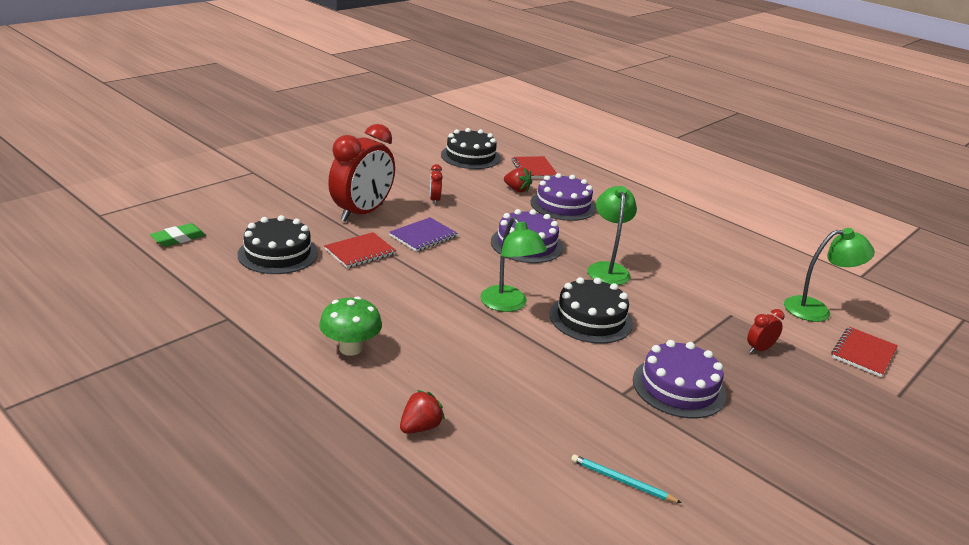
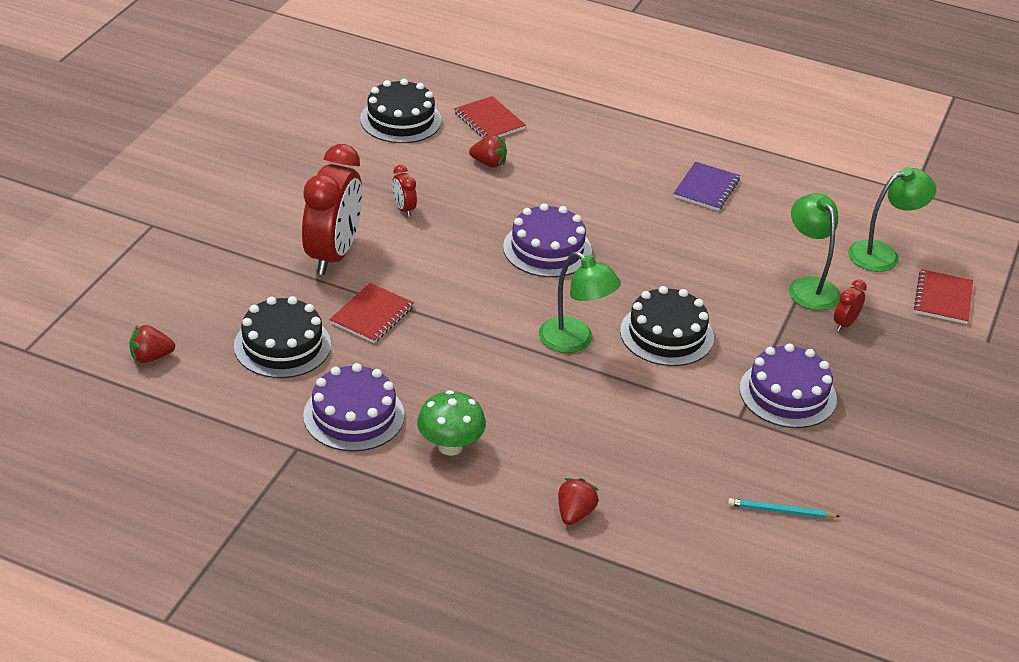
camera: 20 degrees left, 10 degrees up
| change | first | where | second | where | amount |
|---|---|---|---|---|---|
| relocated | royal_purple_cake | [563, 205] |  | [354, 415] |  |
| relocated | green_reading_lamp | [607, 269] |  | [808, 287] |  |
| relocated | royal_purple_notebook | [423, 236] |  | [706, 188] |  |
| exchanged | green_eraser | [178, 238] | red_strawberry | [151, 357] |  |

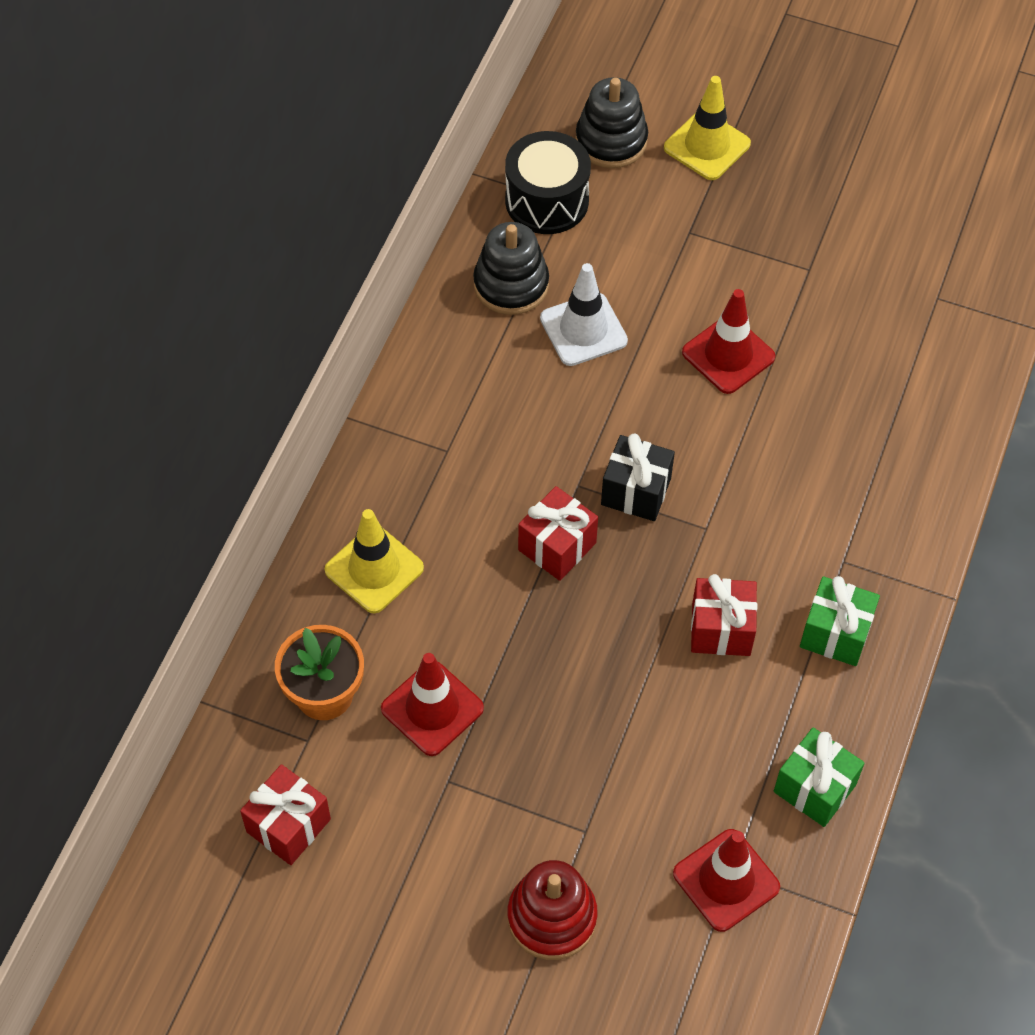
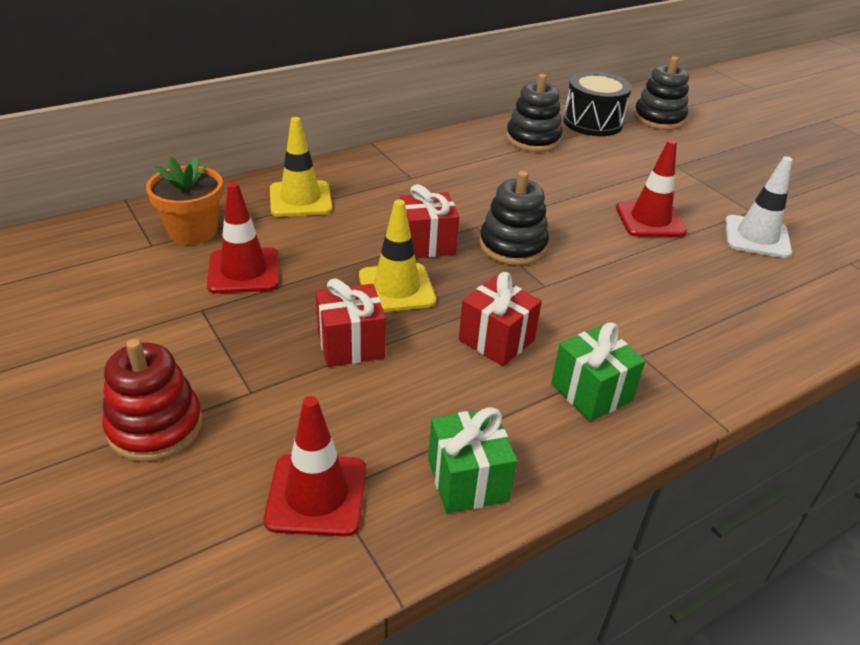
camera: 35 degrees right, 20 degrees down
| change | first | where | second | where | amount |
|---|---|---|---|---|---|
| relocated | golden_road_cone | [707, 146] |  | [396, 288] |  |
| relocated | white_road_cone | [583, 330] |  | [757, 237] |  |
| exchanged | black_present | [636, 491] | black_stacking_rings | [512, 246] |  |
| relocated | red_present | [288, 825] |  | [351, 345] |  |

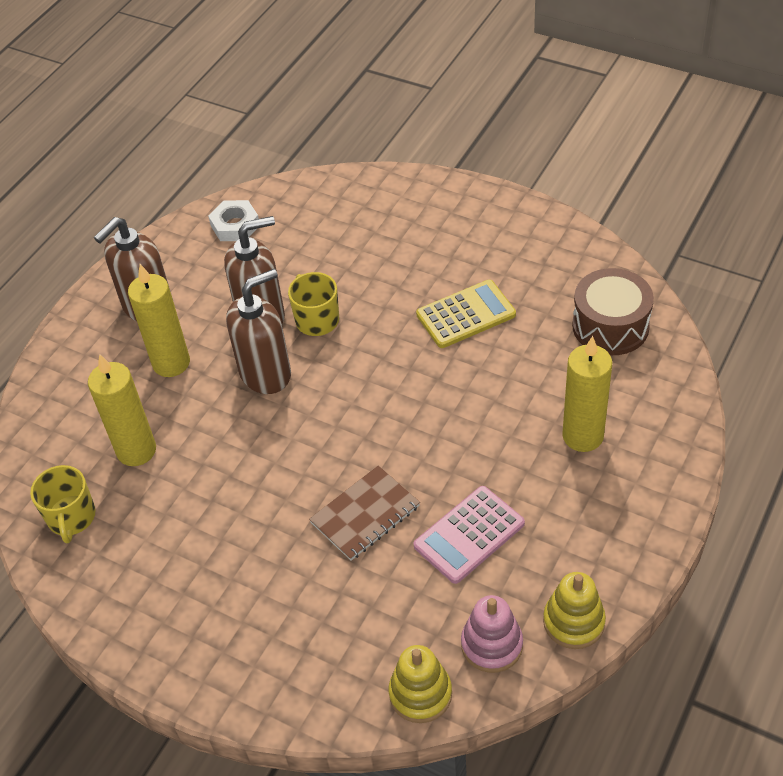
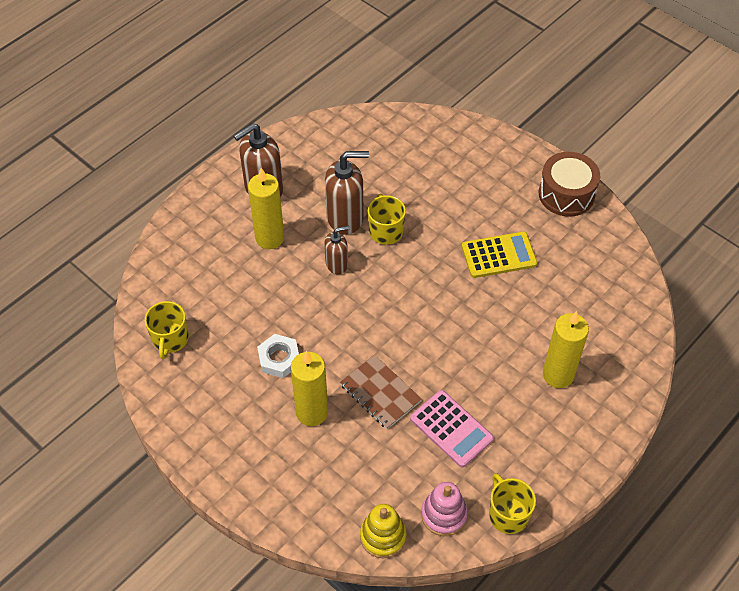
camera: 10 degrees right, 5 degrees up
| change | first | where | second | where | amount |
|---|---|---|---|---|---|
| relocated | white_nut | [235, 225] |  | [279, 359] |  |
| relocated | dark_brown_toy_drum | [610, 326] |  | [566, 194] |  |
| size | dark_brown_soap_pump | [266, 373] |  | [337, 264] | x0.58 |
| relocated | golden_wax_candle | [136, 450] |  | [312, 412] |  |
| spun | dark_brown_notebook | [365, 514] |  | [380, 393] | 75 degrees clockwise |
| spun | rosy_pocket_calculator | [469, 535] |  | [451, 428] | 105 degrees counterclockwise |
| exchanged | golden_stacking_rings | [573, 622] | golden_coffee_mug | [508, 514] |  |

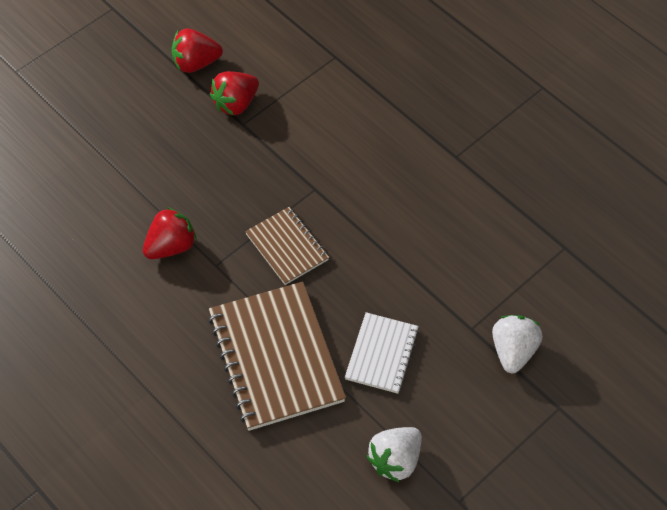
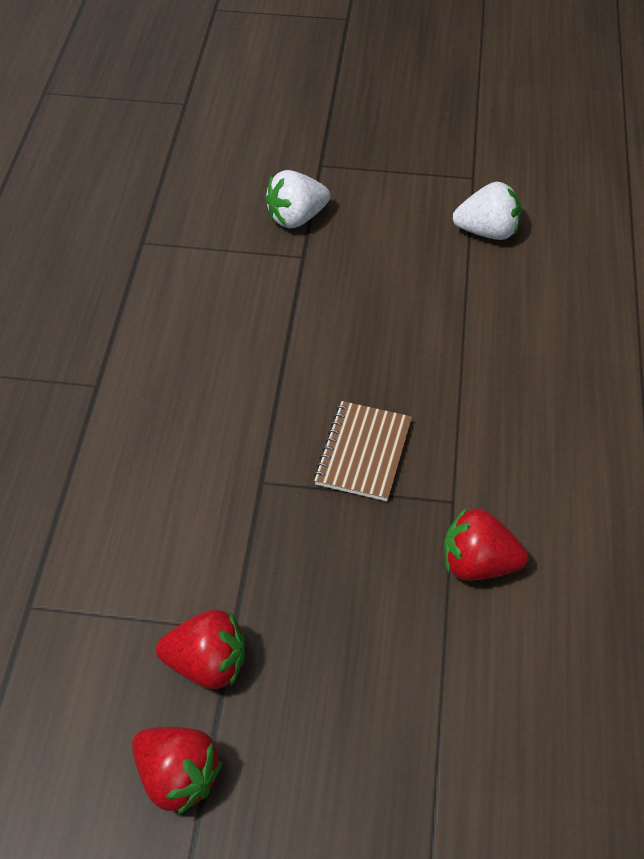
camera: 130 degrees left, 5 degrees down
| change | first | where | second | where | amount |
|---|---|---|---|---|---|
| missing | dark_brown_notebook | [276, 357] |  |  |  |
| missing | white_notebook | [381, 354] |  |  |  |

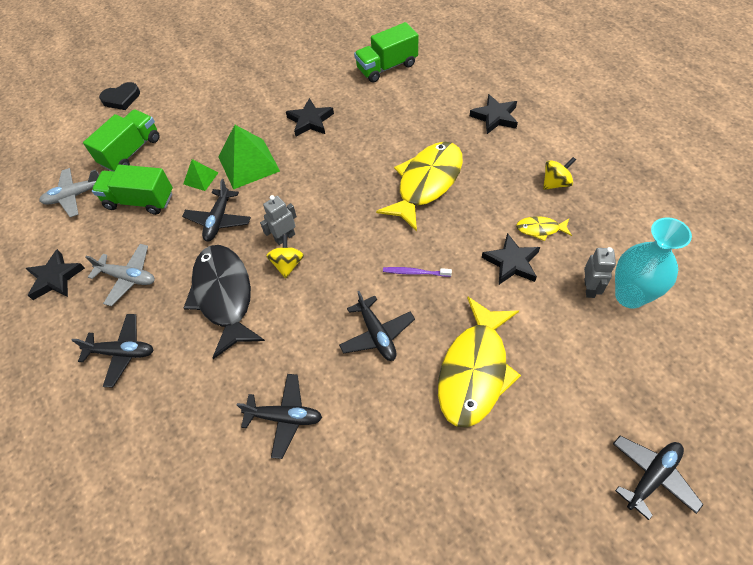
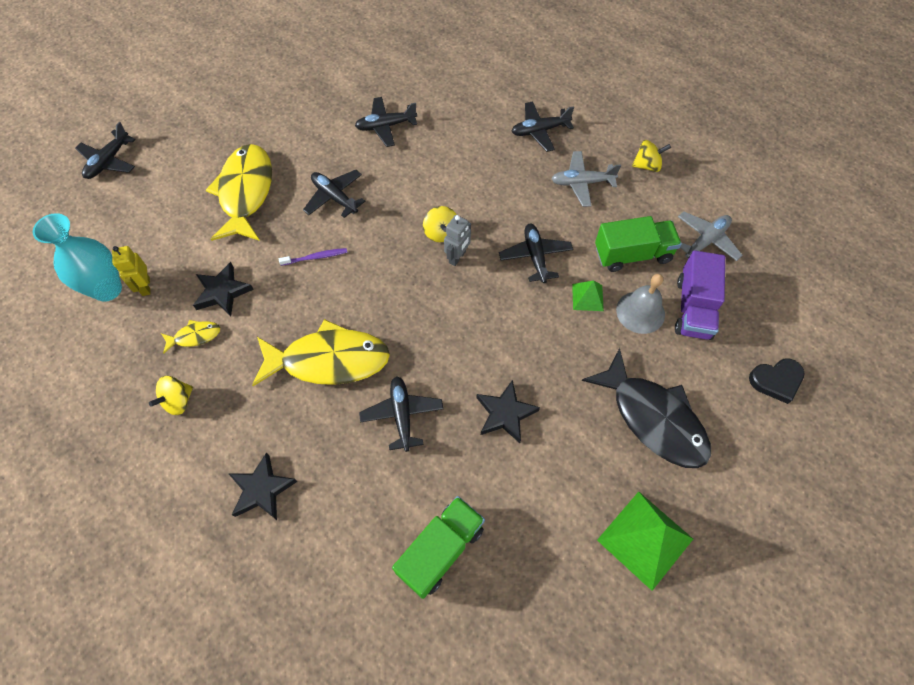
camera: 155 degrees right, 5 degrees up
| change | first | where | second | where | amount |
|---|---|---|---|---|---|
| spun | black_heart | [121, 99] |  | [776, 381] | 150 degrees counterclockwise |
| colour | green_toy_truck | [131, 151] | royal_purple_toy_truck | [693, 308] |  |
| relocated | green_pyramid_shape | [248, 164] |  | [645, 539] |  |
| spun | golden_fish | [426, 183] |  | [329, 360] | 105 degrees counterclockwise |
| relocated | black_fish | [224, 296] |  | [653, 418] |  |
| colour | ash-grey_toy_robot | [589, 288] | golden_toy_robot | [145, 286] |  |
| exchanged | black_star | [55, 278] | golden_toy_top | [647, 165] |  |
| appeared |  |  | ash-grey_bell | [640, 312] |  |
| appeared |  |  | black_toy_plane | [402, 415] |  |

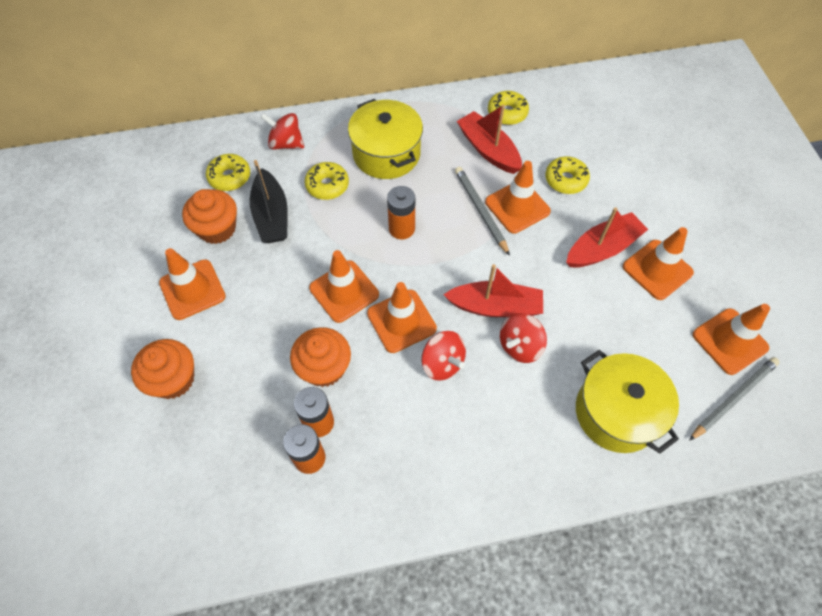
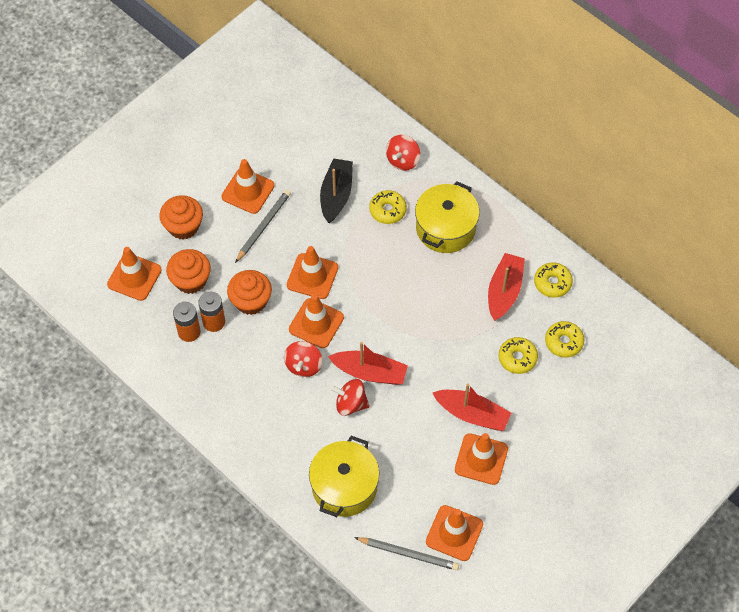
camera: 55 degrees right, 0 degrees up
| change | first | where | second | where | amount |
|---|---|---|---|---|---|
| spun | red_toy_top | [286, 143] |  | [403, 160] | 135 degrees counterclockwise |
| relocated | golden_doughnut | [229, 177] |  | [563, 342] |  |
| spun | black_boat | [271, 216] |  | [336, 195] | 150 degrees clockwise |
| relocated | bright_orange_road_cone | [517, 207] |  | [134, 277] |  |
| relocated | ash-grey_lead_pencil | [480, 211] |  | [263, 226] |  |
| missing | bright_orange_AA_battery | [401, 229] |  |  |  |
| relocated | bright_orange_fairy_cake | [217, 228] |  | [190, 280] |  |
| spun | red_boat | [495, 306] |  | [370, 372] | 45 degrees counterclockwise |

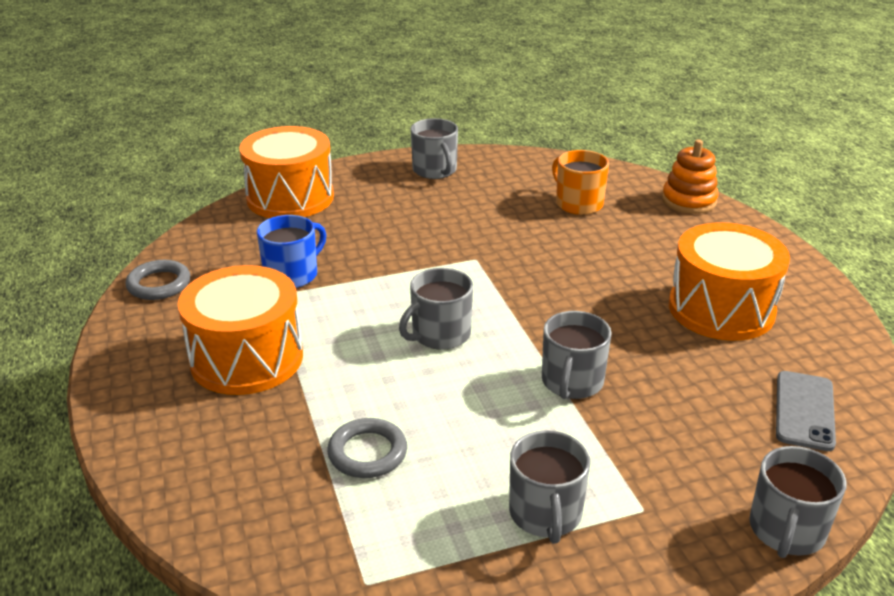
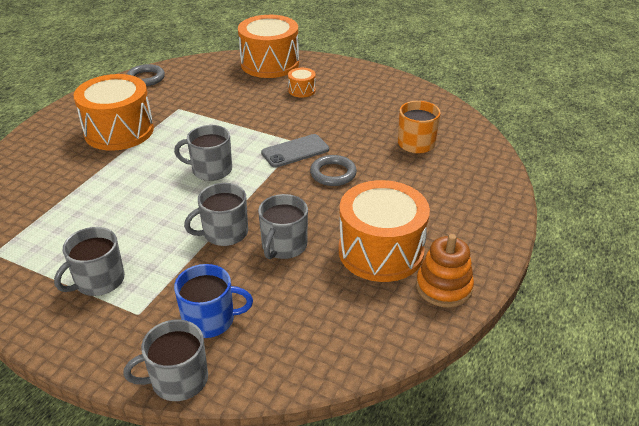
camera: 45 degrees right, 5 degrees up
| change | first | where | second | where | amount |
|---|---|---|---|---|---|
| relocated | ash-grey_coffee_mug | [435, 170] |  | [284, 246] |  |
| relocated | bright_orange_stacking_rings | [689, 201] |  | [443, 287] |  |
| relocated | blue_coffee_mug | [292, 274] |  | [210, 319] |  |
| relocated | ash-grey_phone | [804, 411] |  | [295, 151] |  |
| relocated | ash-grey_ring | [367, 453] |  | [333, 173] |  |
| appeared |  |  | bright_orange_toy_drum | [302, 90] |  |

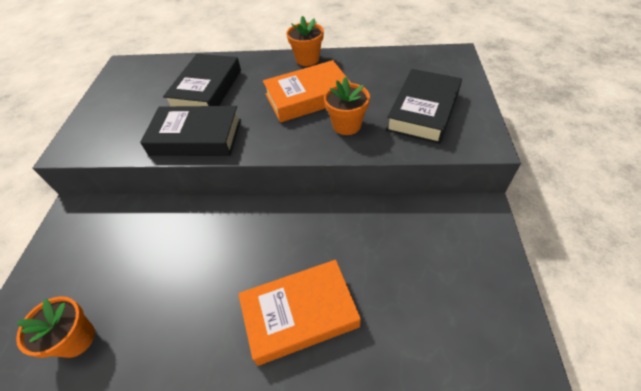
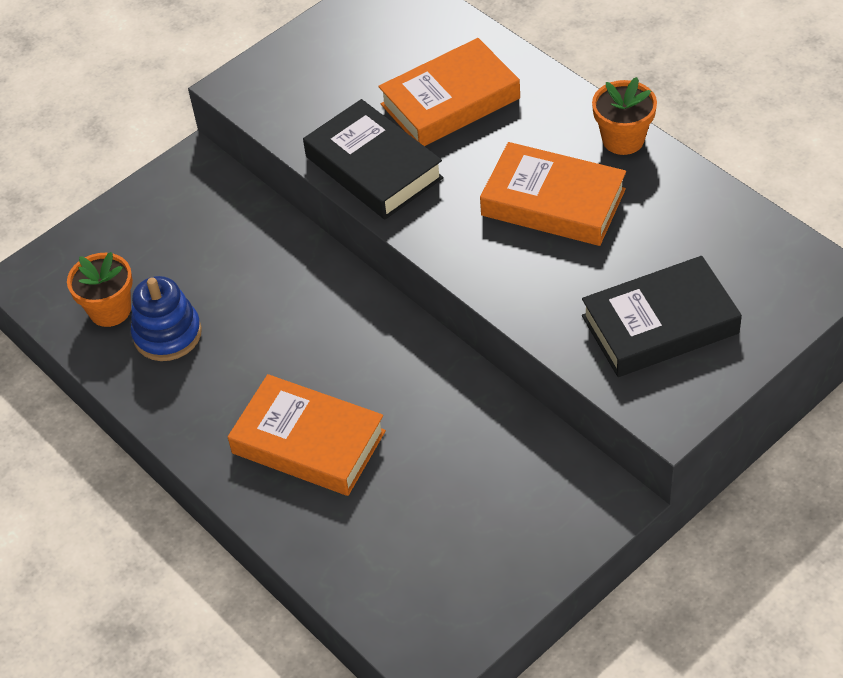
camera: 45 degrees right, 0 degrees up
| change | first | where | second | where | amount |
|---|---|---|---|---|---|
| colour | black_hardcover | [207, 89] | bright_orange_hardcover | [450, 101] |  |
| missing | bright_orange_plant_pot | [347, 125] |  |  |  |
| appeared |  |  | blue_stacking_rings | [167, 334] |  |

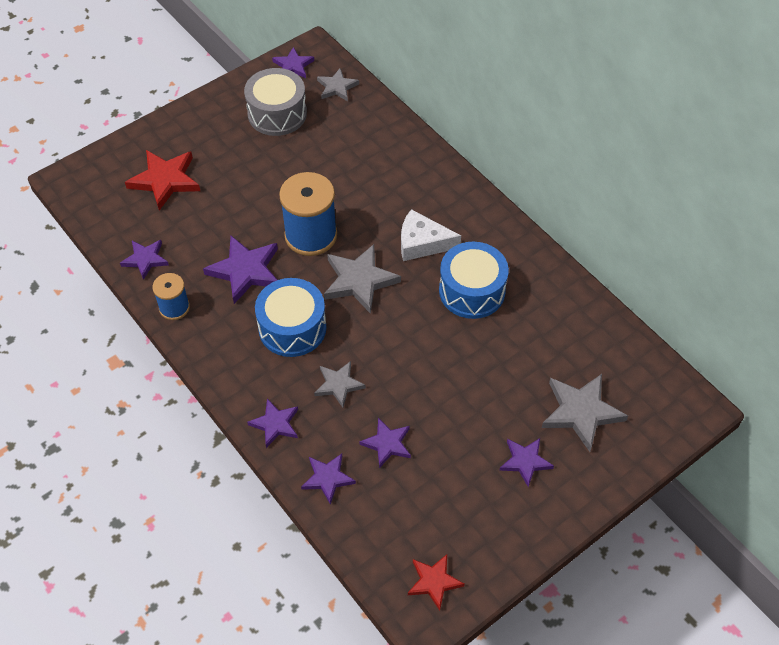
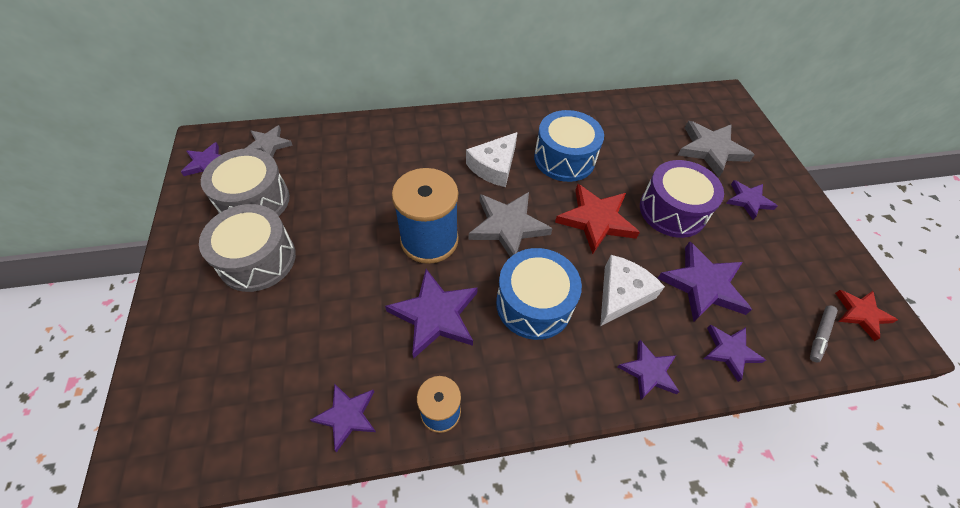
camera: 65 degrees left, 0 degrees up
| change | first | where | second | where | amount |
|---|---|---|---|---|---|
| relocated | red_star | [165, 180] |  | [596, 220] |  |
| exchanged | ash-grey_star | [339, 385] | white_cheese_wedge | [621, 294] |  |
| size | royal_purple_star | [387, 444] |  | [703, 285] | x1.63 |
| appeared |  |  | royal_purple_toy_drum | [672, 211] |  |
| appeared |  |  | ash-grey_toy_drum | [257, 259] |  |
| appeared |  |  | ash-grey_marker | [819, 335] |  |

